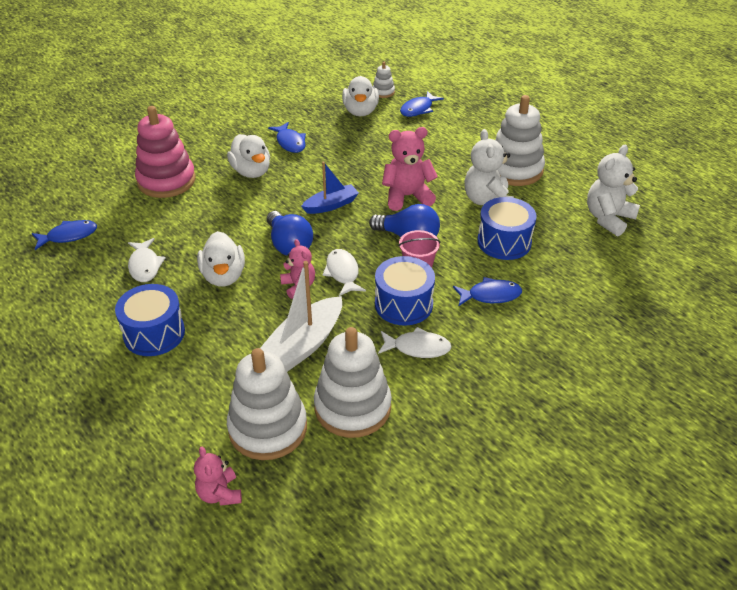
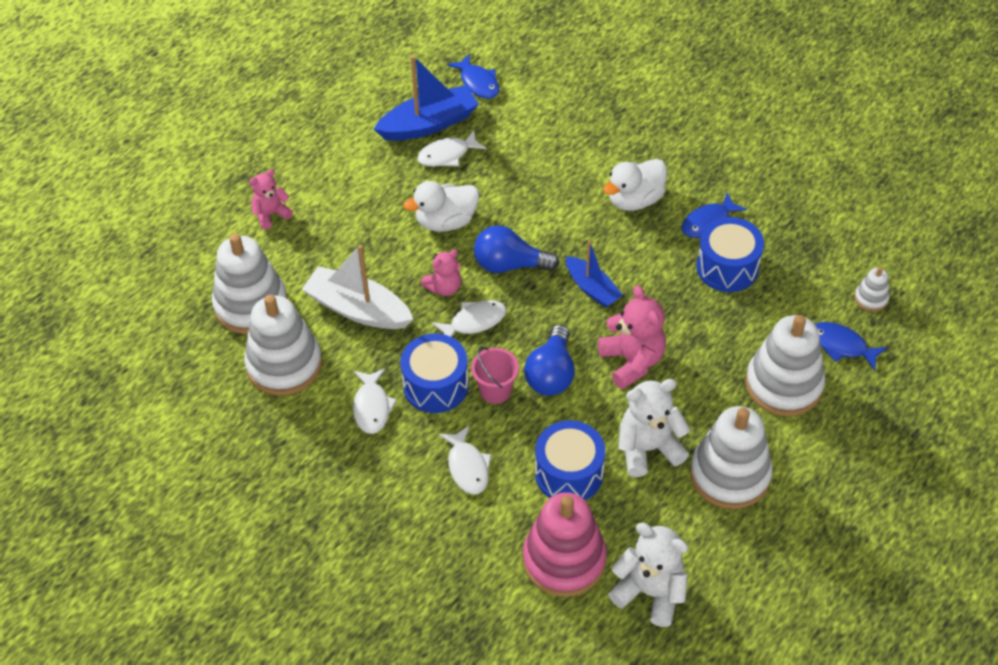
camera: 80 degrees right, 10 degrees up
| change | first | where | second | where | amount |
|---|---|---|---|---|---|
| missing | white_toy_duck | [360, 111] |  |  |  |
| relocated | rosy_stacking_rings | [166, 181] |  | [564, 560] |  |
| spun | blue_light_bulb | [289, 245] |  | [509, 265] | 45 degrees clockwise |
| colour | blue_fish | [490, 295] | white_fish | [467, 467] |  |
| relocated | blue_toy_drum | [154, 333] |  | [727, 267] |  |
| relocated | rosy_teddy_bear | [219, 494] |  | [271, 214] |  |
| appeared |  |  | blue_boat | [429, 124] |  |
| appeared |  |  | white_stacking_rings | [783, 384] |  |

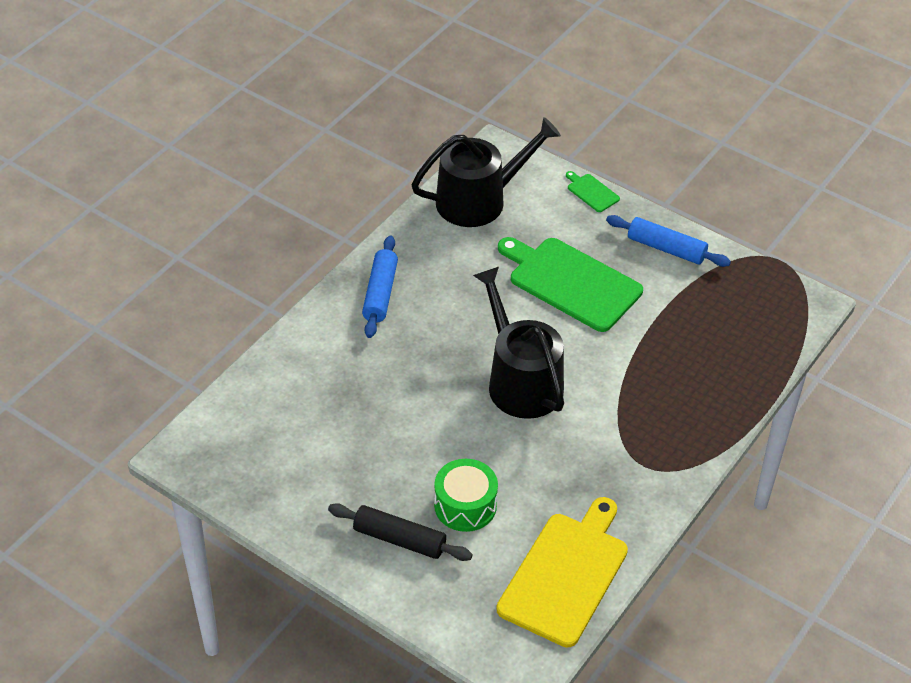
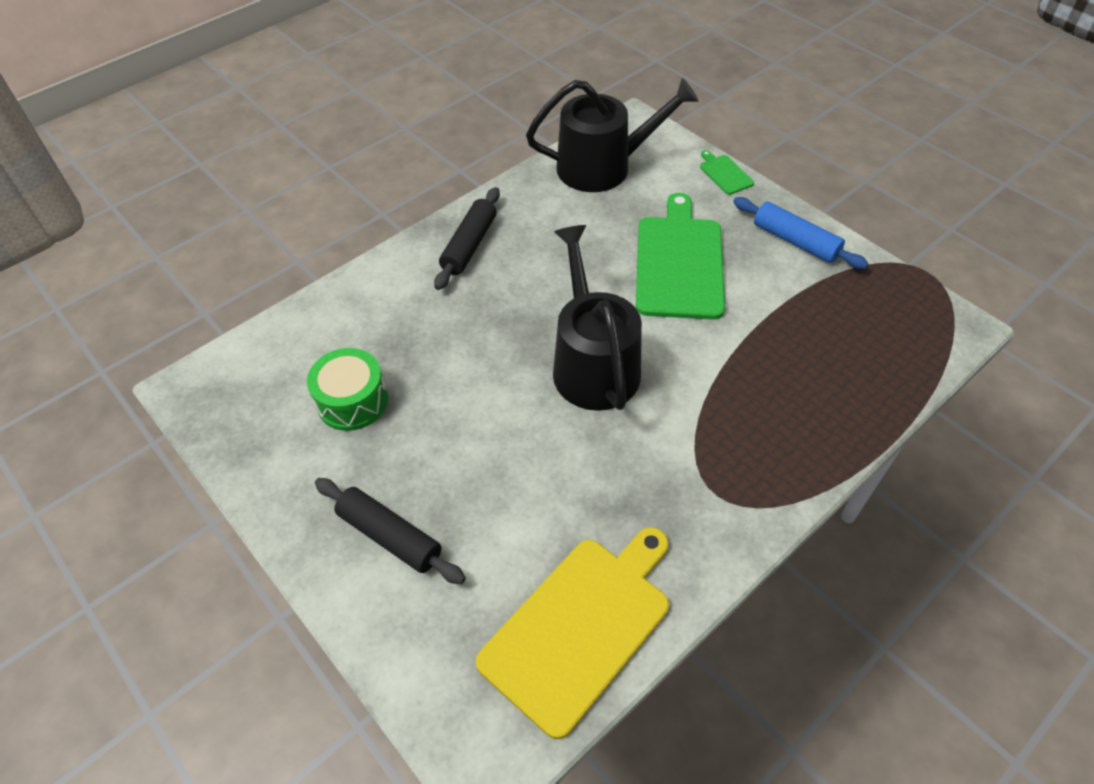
camera: 15 degrees right, 5 degrees up
| change | first | where | second | where | amount |
|---|---|---|---|---|---|
| colour | blue_rolling_pin | [380, 293] | black_rolling_pin | [469, 245] |  |
| spun | green_chopping_board | [571, 282] |  | [679, 262] | 45 degrees clockwise |
| relocated | green_toy_drum | [465, 505] |  | [352, 401] |  |

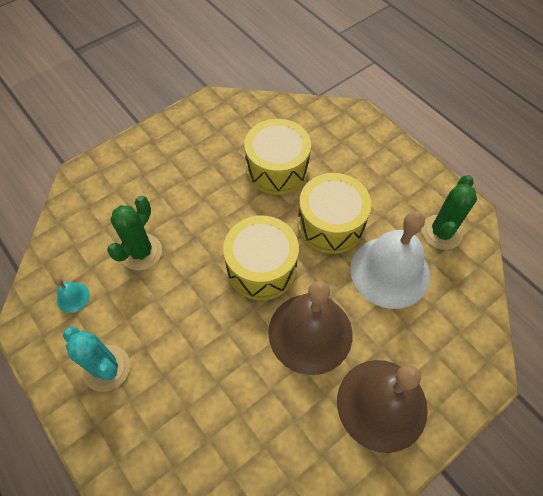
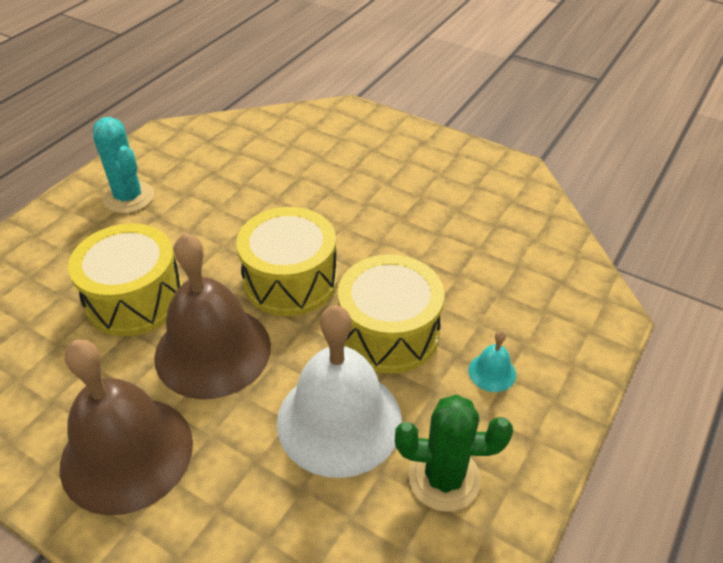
camera: 70 degrees right, 15 degrees down
| change | first | where | second | where | amount |
|---|---|---|---|---|---|
| relocated | golden_toy_drum | [277, 169] |  | [135, 299] |  |
| missing | green_saguaro_cactus | [141, 252] |  |  |  |
| relocated | aqua_bell | [73, 297] |  | [492, 372] |  |
| spun | aqua_saguaro_cactus | [106, 368] |  | [129, 197] | 60 degrees counterclockwise |

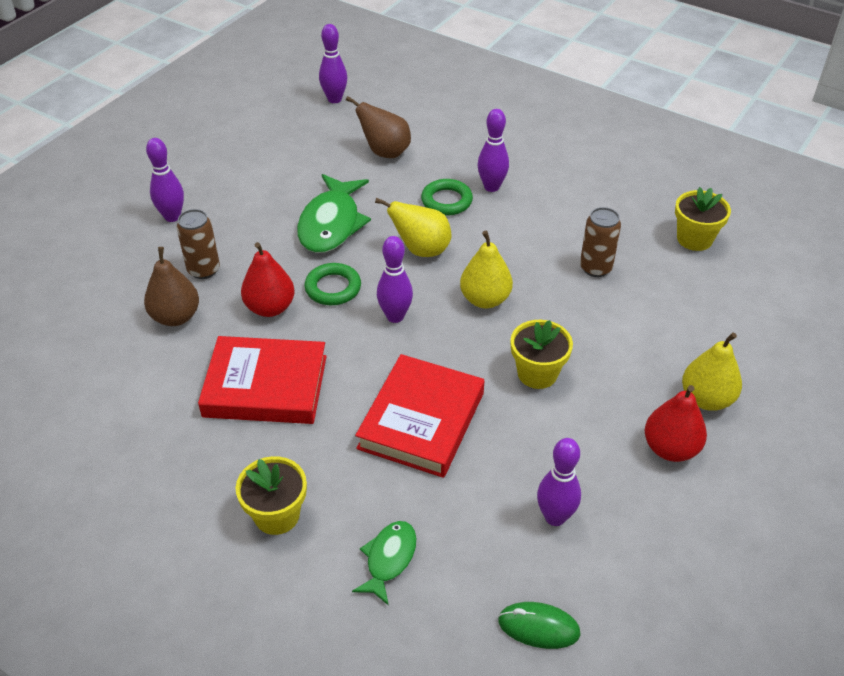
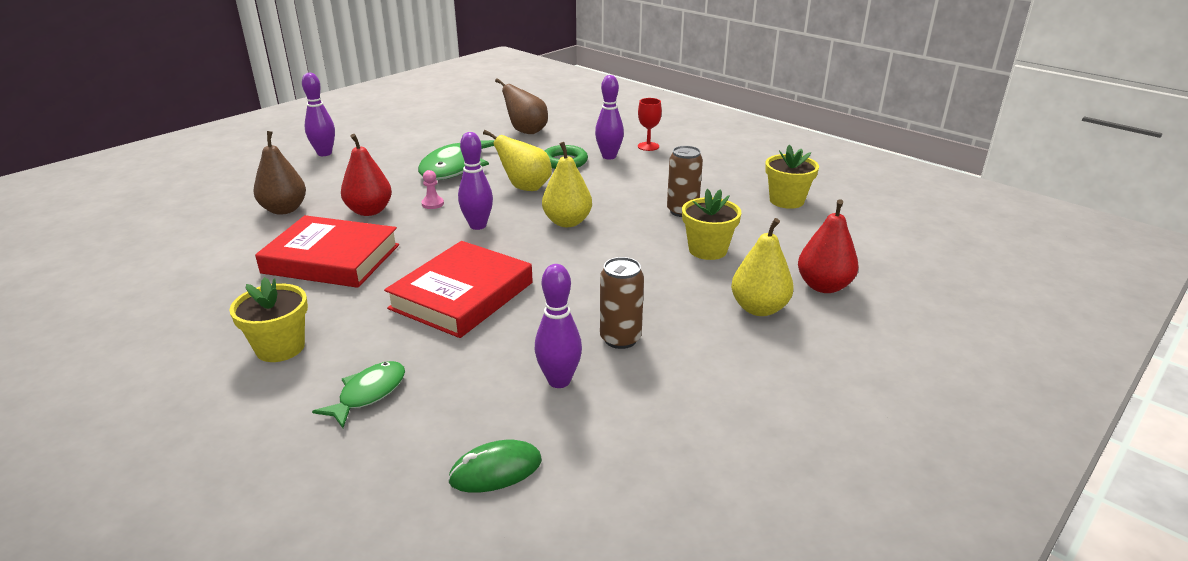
camera: 10 degrees right, 15 degrees down
| change | first | where | second | where | amount |
|---|---|---|---|---|---|
| missing | royal_purple_tenpin | [334, 99] |  |  |  |
| relocated | dark_brown_can | [203, 270] |  | [620, 339] |  |
| exchanged | green_ring | [333, 288] | rosy_game_pawn | [432, 204] |  |
| relocated | golden_plant_pot | [537, 373] |  | [707, 250] |  |
| relocated | red_toy_pear | [670, 448] |  | [823, 286] |  |
| spun | green_PC_mouse | [538, 627] |  | [495, 470] | 45 degrees counterclockwise |
| appeared |  |  | red_goblet | [648, 146] |  |

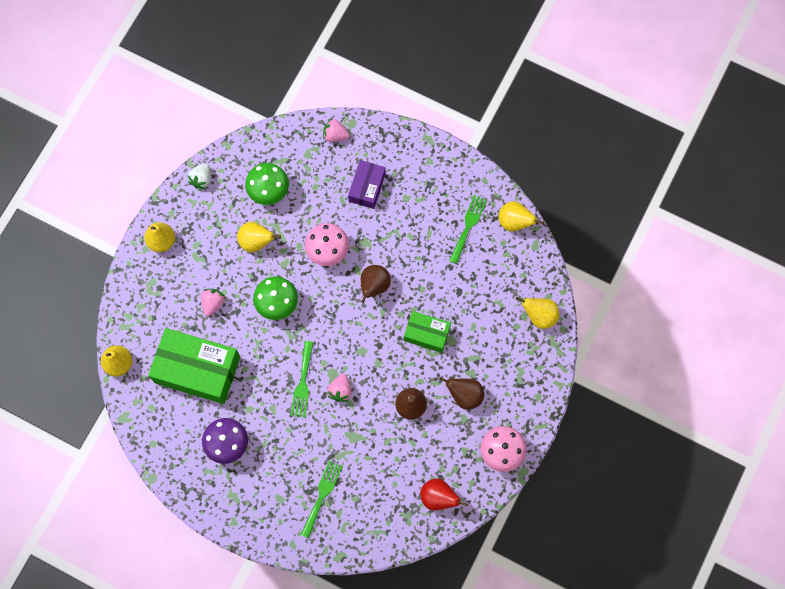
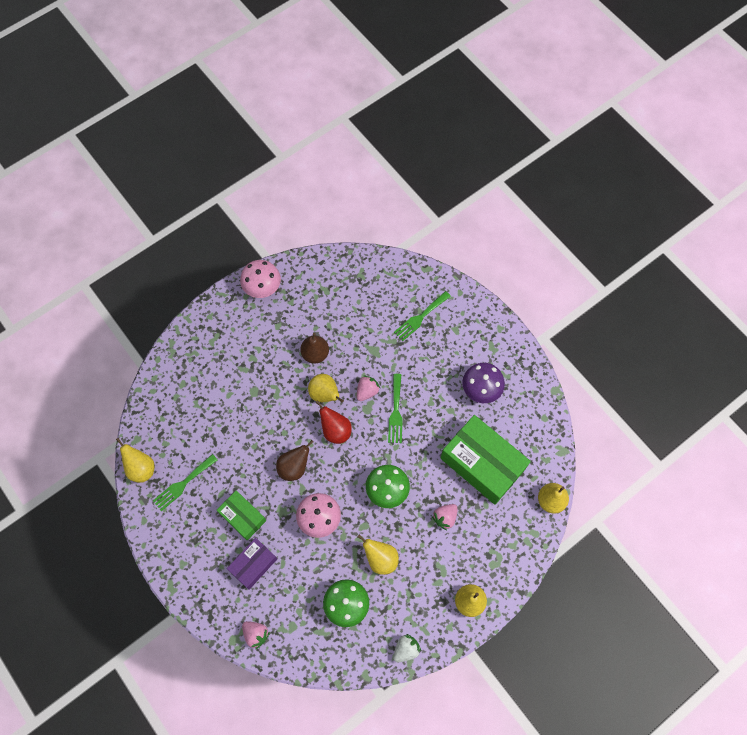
camera: 155 degrees left, 5 degrees down
| change | first | where | second | where | amount |
|---|---|---|---|---|---|
| relocated | golden_toy_pear | [539, 316] |  | [325, 394] |  |
| relocated | green_package | [426, 334] |  | [243, 517] |  |
| spun | green_table_fork | [303, 383] |  | [395, 412] | 150 degrees clockwise |
| missing | dark_brown_toy_pear | [464, 395] |  |  |  |
| relocated | red_toy_pear | [438, 497] |  | [335, 430] |  |

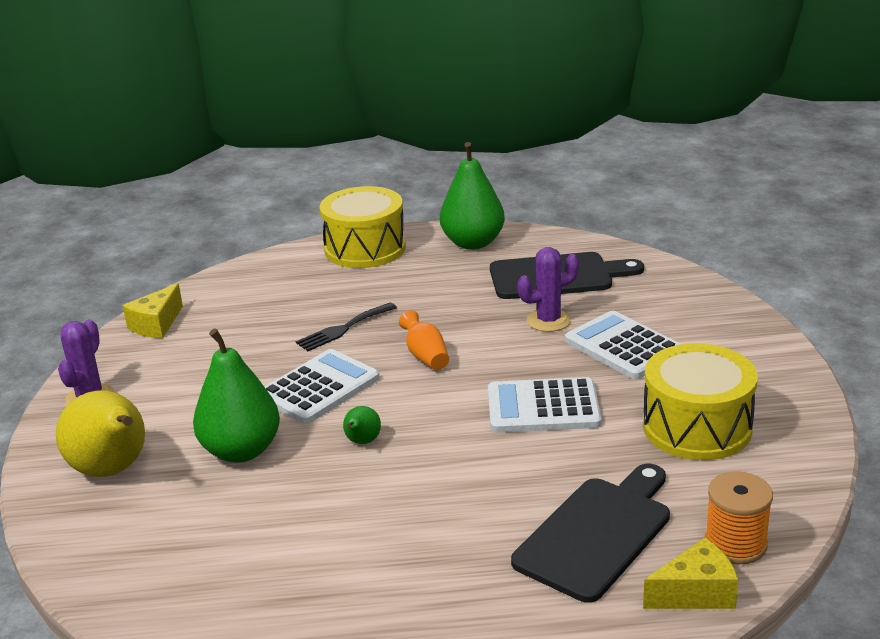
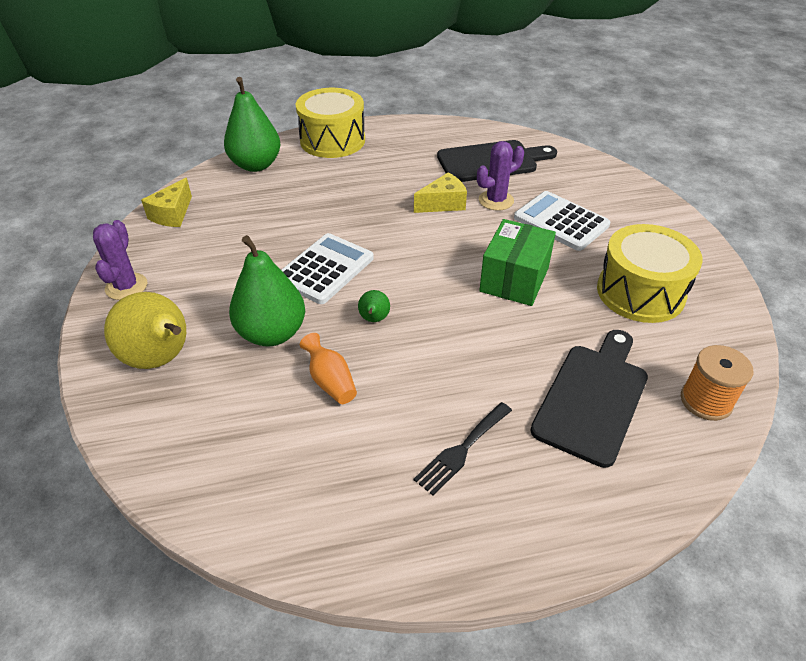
camera: 10 degrees left, 15 degrees up
| change | first | where | second | where | amount |
|---|---|---|---|---|---|
| relocated | green_toy_pear | [473, 243] |  | [256, 165] |  |
| relocated | black_table_fork | [343, 329] |  | [461, 450] |  |
| relocated | bright_orange_flower_vase | [426, 356] |  | [330, 381] |  |
| exchanged | white_pocket_calculator | [543, 407] | green_package | [514, 279] |  |
| relocated | golden_cheese_wedge | [696, 593] |  | [443, 204] |  |

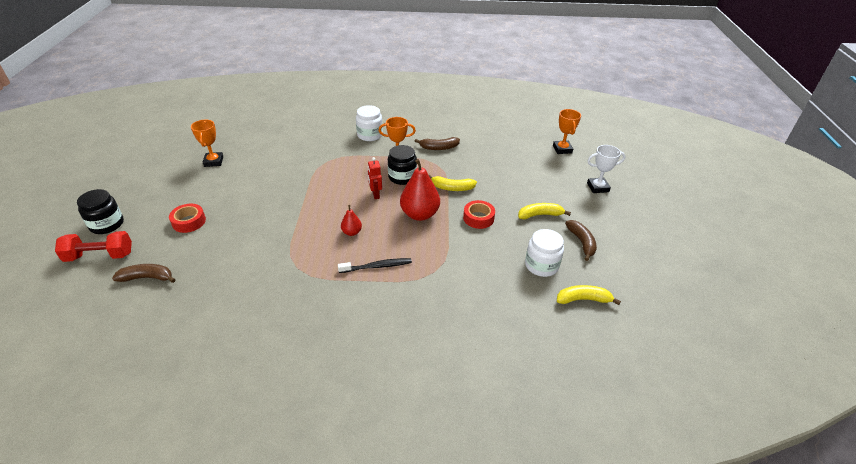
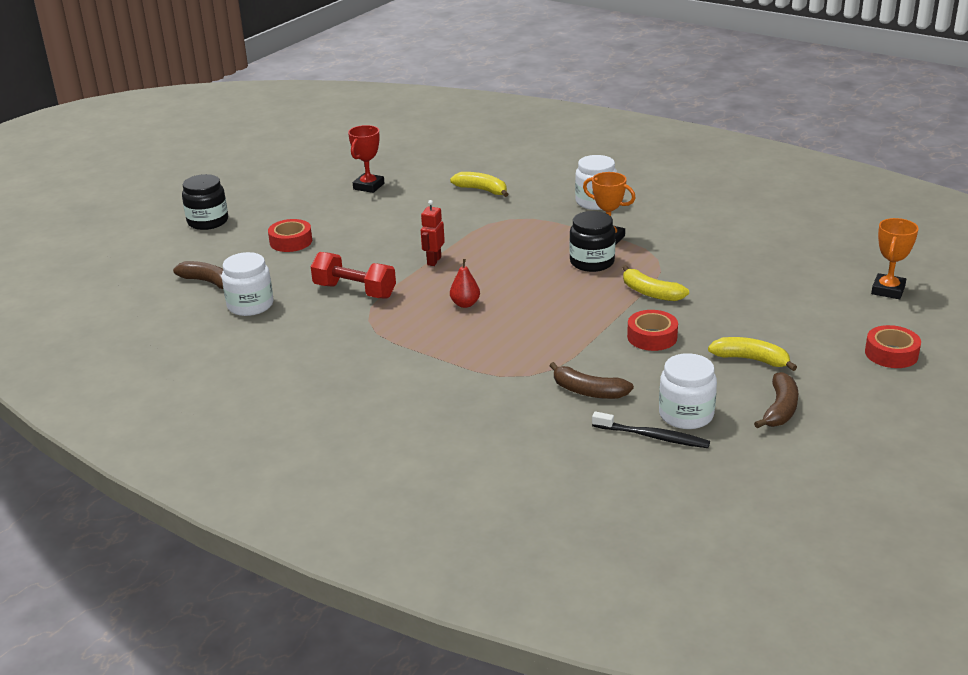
camera: 35 degrees right, 10 degrees down
| change | first | where | second | where | amount |
|---|---|---|---|---|---|
| colour | bright_orange_prize_cup | [213, 161] | red_prize_cup | [368, 186] |  |
| relocated | dark_brown_banana | [439, 148] |  | [588, 391] |  |
| exchanged | white_prize_cup | [597, 187] | red_sticky_tape | [891, 354] |  |
| relocated | red_toy_robot | [375, 195] |  | [434, 261] |  |
| missing | red_toy_pear | [419, 214] |  |  |  |
| relocated | red_free_weight | [100, 256] |  | [354, 291] |  |
| relocated | black_tooth_brush | [377, 266] |  | [653, 437] |  |
| relocated | golden_banana | [583, 299] |  | [482, 190] |  |
| appeared |  |  | white_jar | [250, 305] |  |

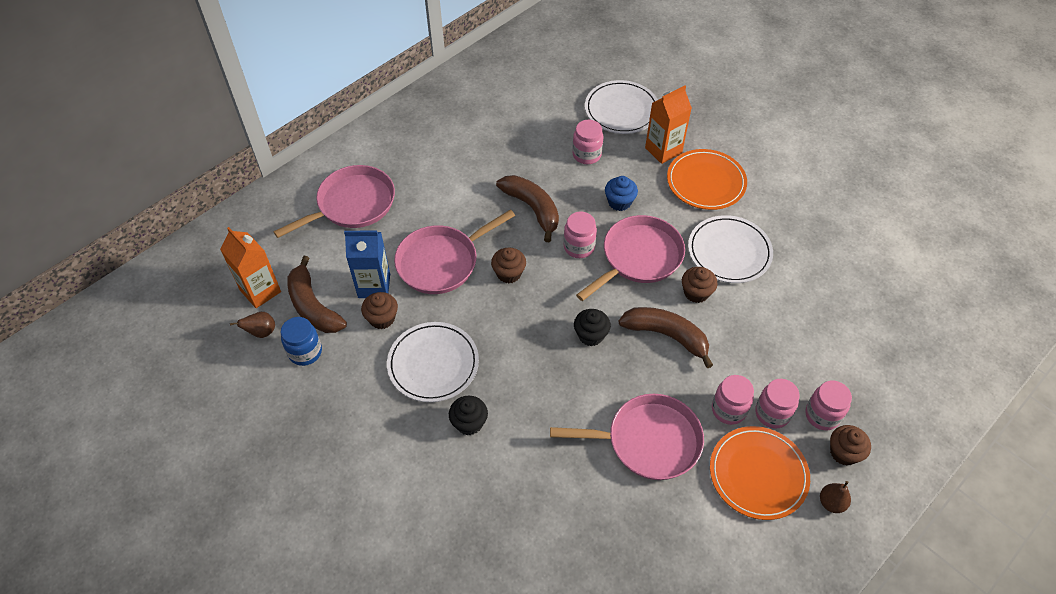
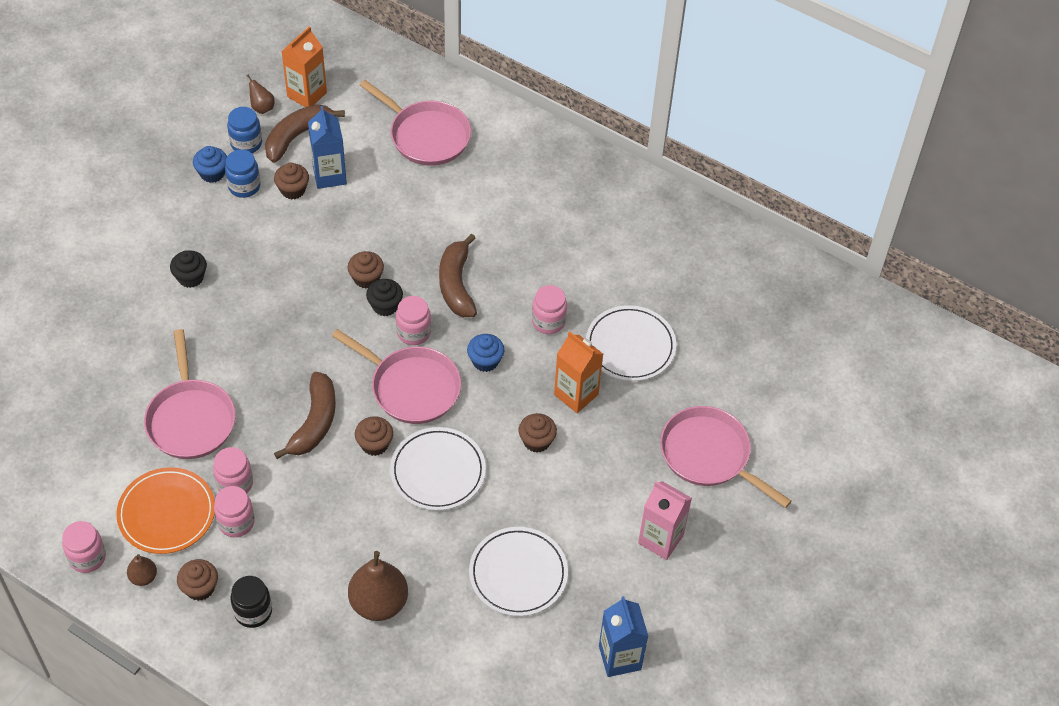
camera: 75 degrees right, 0 degrees up
| change | first | where | second | where | amount |
|---|---|---|---|---|---|
| exchanged | bright_orange_plate | [706, 182] | dark_brown_fairy_cake | [537, 441] |  |
| spun | dark_brown_banana | [532, 209] |  | [456, 284] | 135 degrees clockwise |
| relocated | rosy_pan | [441, 262] |  | [709, 455] |  |
| relocated | black_fairy_cake | [590, 335] |  | [385, 306] |  |
| relocated | white_plate | [433, 364] |  | [518, 573] |  |
| relocated | rosy_jar | [822, 415] |  | [87, 557] |  |
| appeared |  |  | blue_fairy_cake | [212, 173] |  |
| appeared |  |  | blue_jar | [244, 186] |  |
| appeared |  |  | rosy_carton | [660, 539] |  |
| appeared |  |  | dark_brown_toy_pear | [379, 603] |  |
| appeared |  |  | black_jar | [253, 612] |  |
| appeared |  |  | blue_carton | [619, 658] |  |

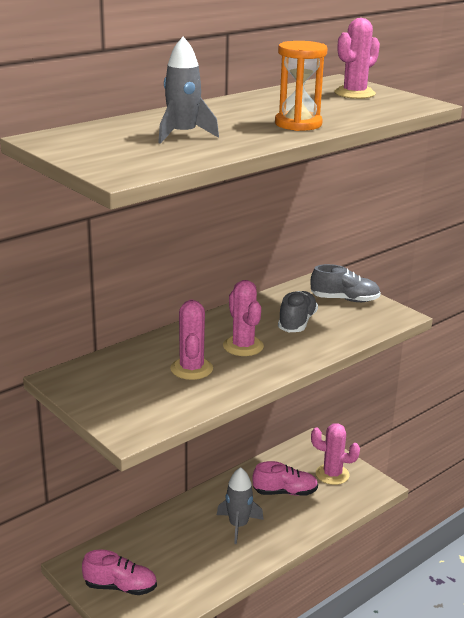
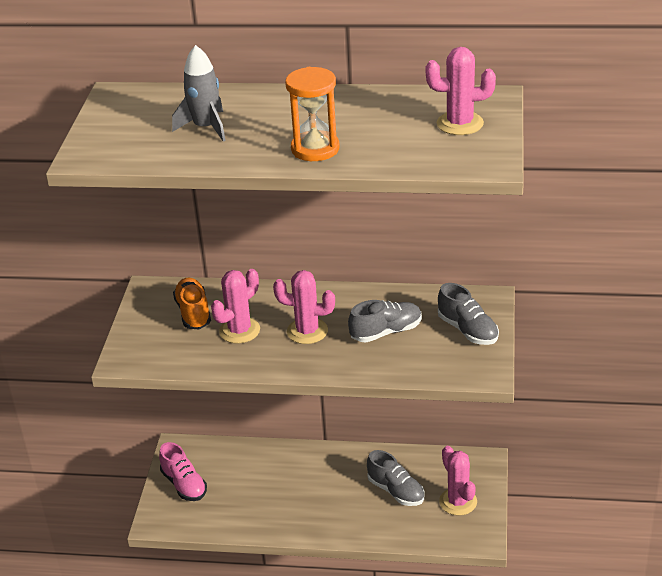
camera: 50 degrees right, 10 degrees up
| change | first | where | second | where | amount |
|---|---|---|---|---|---|
| spun | rosy_saguaro_cactus | [243, 346] |  | [307, 331] | 75 degrees clockwise |
| colour | rosy_shoe | [285, 492] | ash-grey_shoe | [396, 491] |  |
| missing | ash-grey_rocket | [238, 525] |  |  |  |
| appeared |  |  | bright_orange_shoe | [193, 313] |  |

